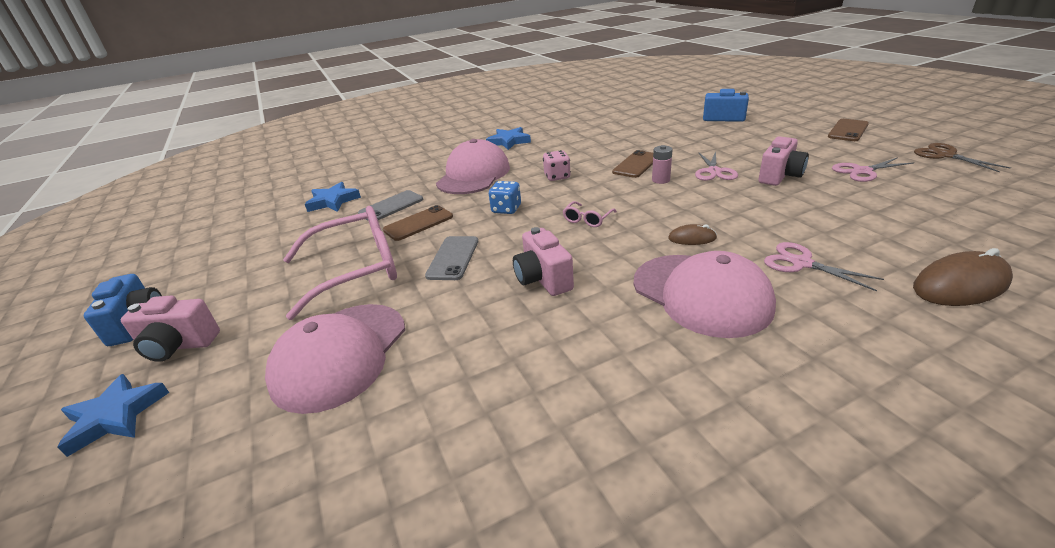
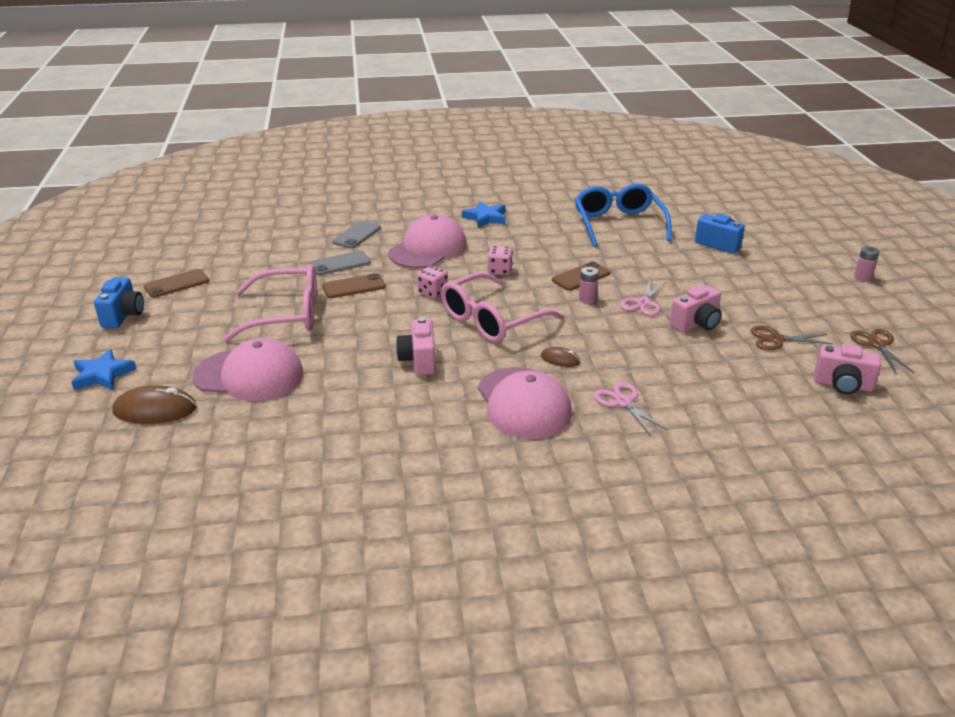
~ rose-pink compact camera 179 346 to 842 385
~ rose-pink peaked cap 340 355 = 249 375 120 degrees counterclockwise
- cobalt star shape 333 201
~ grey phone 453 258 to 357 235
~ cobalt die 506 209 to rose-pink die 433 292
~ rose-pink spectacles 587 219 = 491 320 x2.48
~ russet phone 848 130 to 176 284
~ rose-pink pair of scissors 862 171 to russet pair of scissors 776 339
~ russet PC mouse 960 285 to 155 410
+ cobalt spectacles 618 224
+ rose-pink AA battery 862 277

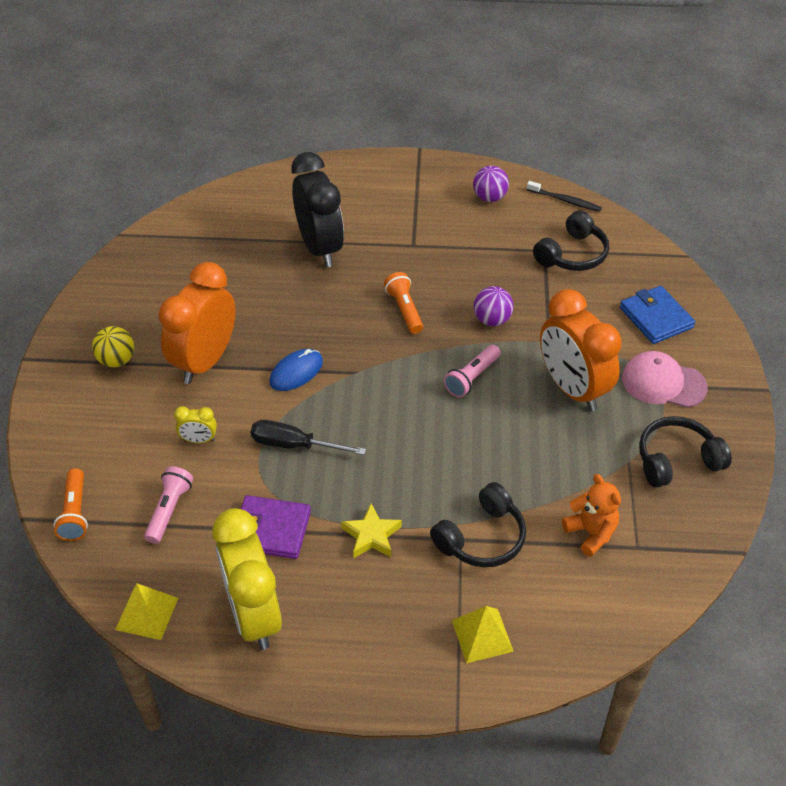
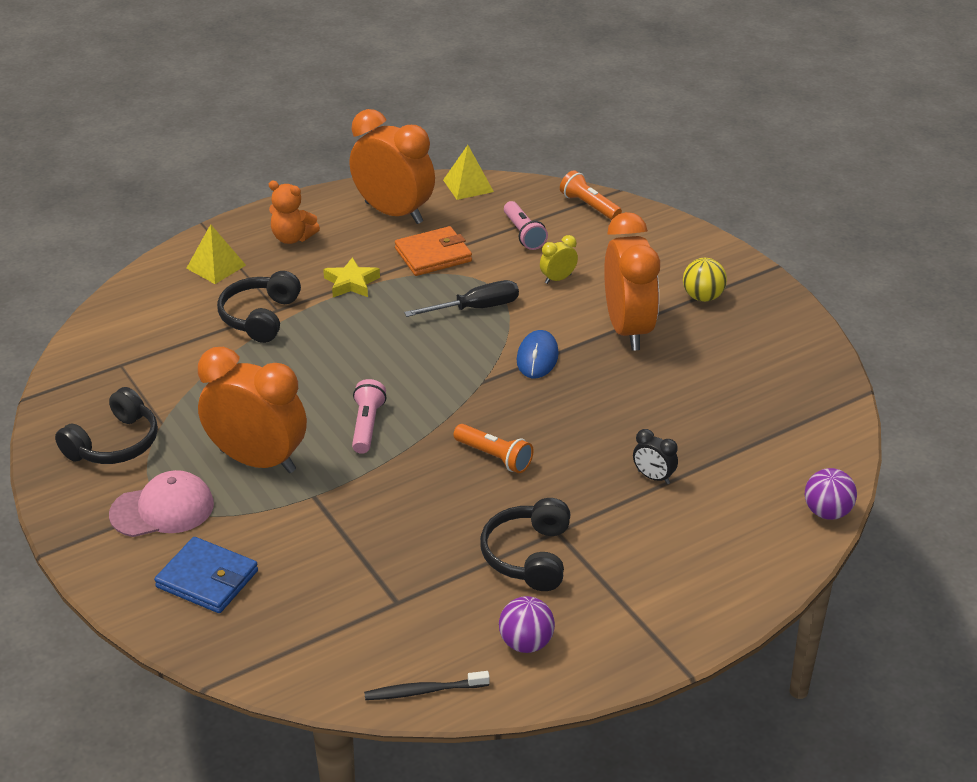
~ yellow bedside clock 254 614 to bright orange bedside clock 394 213
~ violet wallet 271 530 to bright orange wallet 433 255
~ ebony bedside clock 320 248 = 653 477 x0.42
~ violet sphere 492 320 to 827 512
~ ebony headset 572 254 to 529 556
~ bright orange stuffed bear 591 533 to 292 238

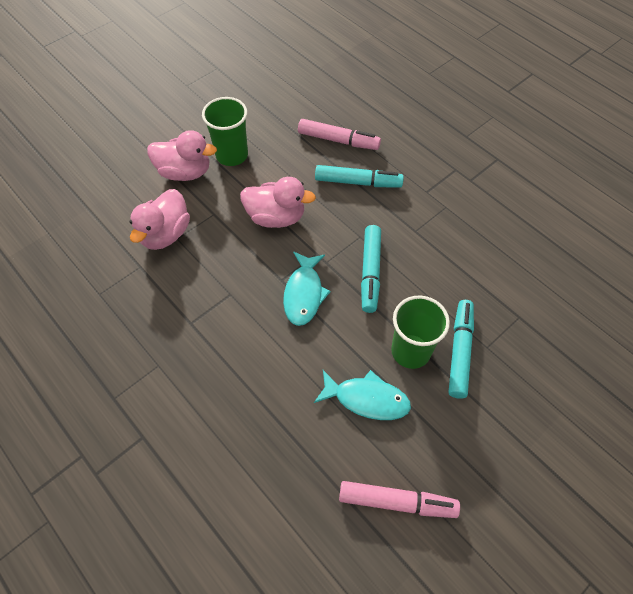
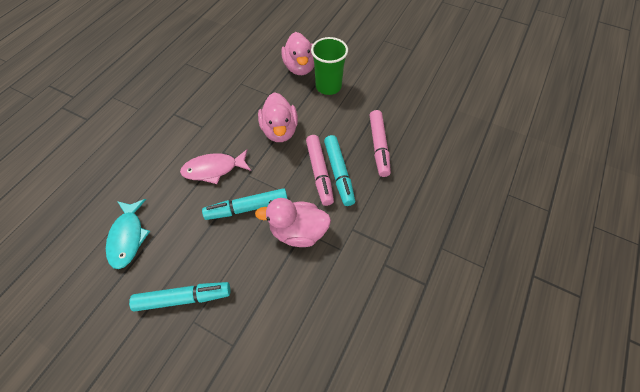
~ rose-pink toy duck 165 234 to 298 232
~ turquoise fish figure 304 294 to rose-pink fish figure 213 169
~ rose-pink felt pen 396 502 to 319 172
- emerald tumbler 410 351

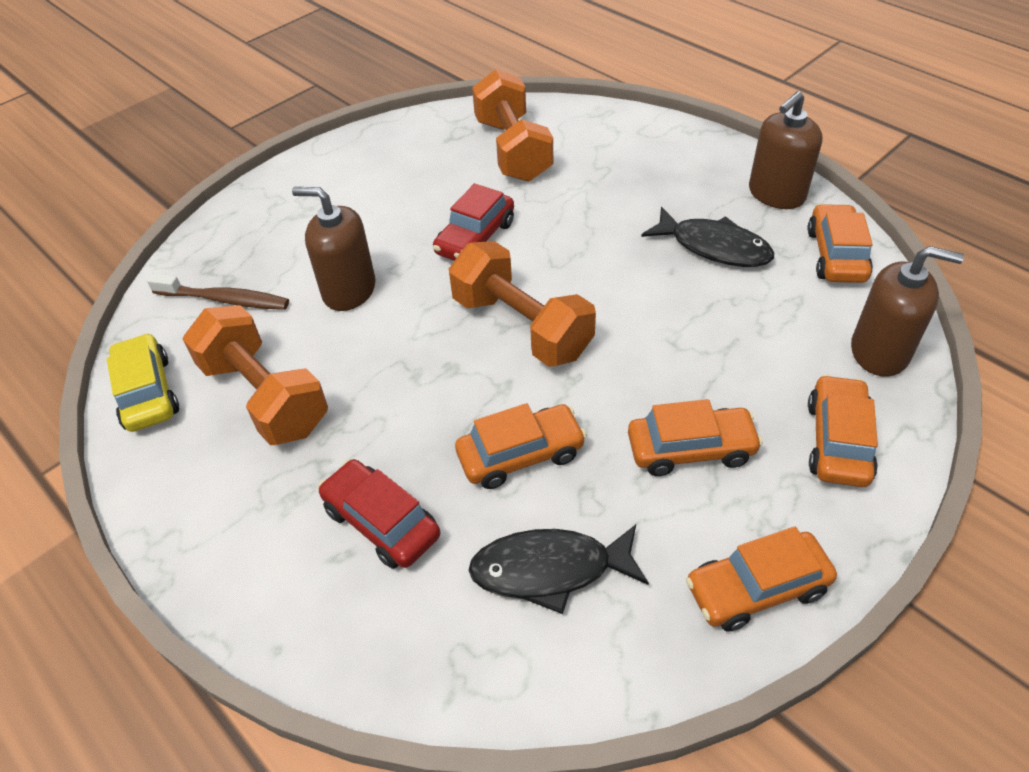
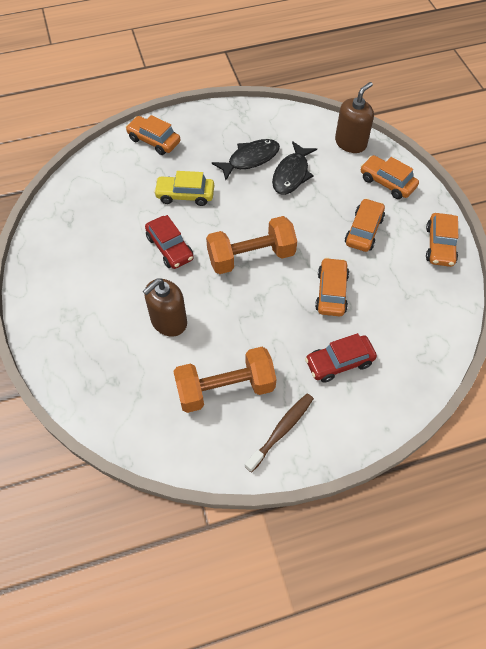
~ yellow toy car 147 393 to 185 195
~ russet tooth brush 225 299 to 281 430
~ ebony fish figure 549 569 to 291 174
- bright orange hand weight 513 150
- russet soap pump 776 194
~ bright orange toy car 836 255 to 154 141

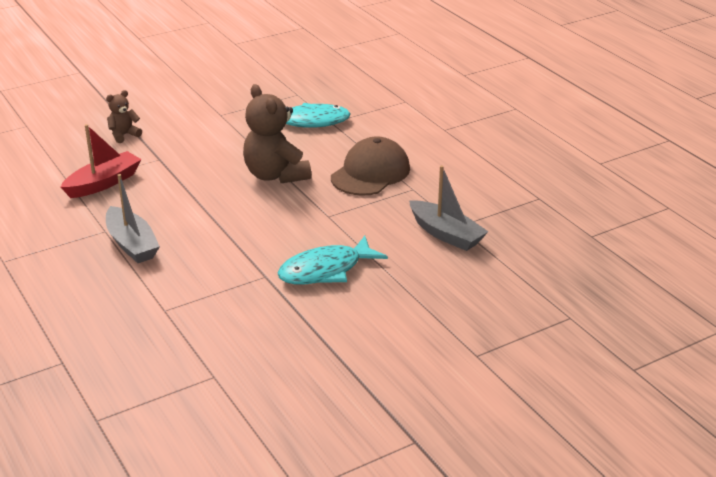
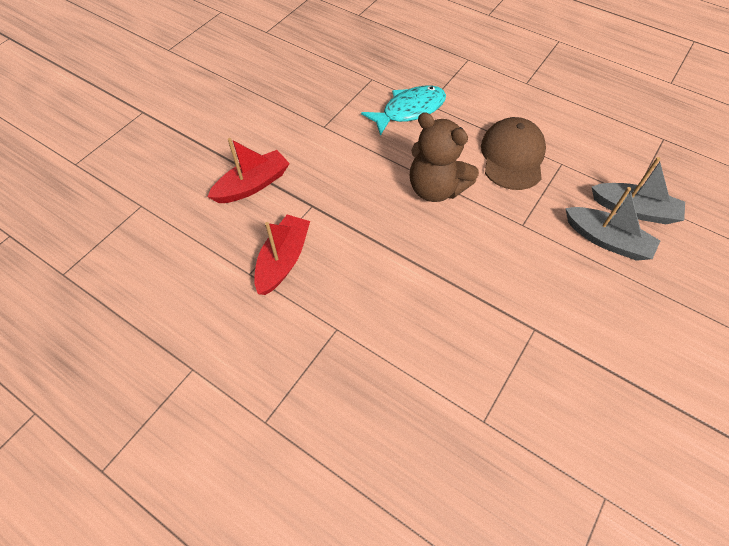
~ russet stuffed bear 124 135 to red sailboat 252 185
~ grey sailboat 132 244 to 606 240
- turquoise fish figure 325 270

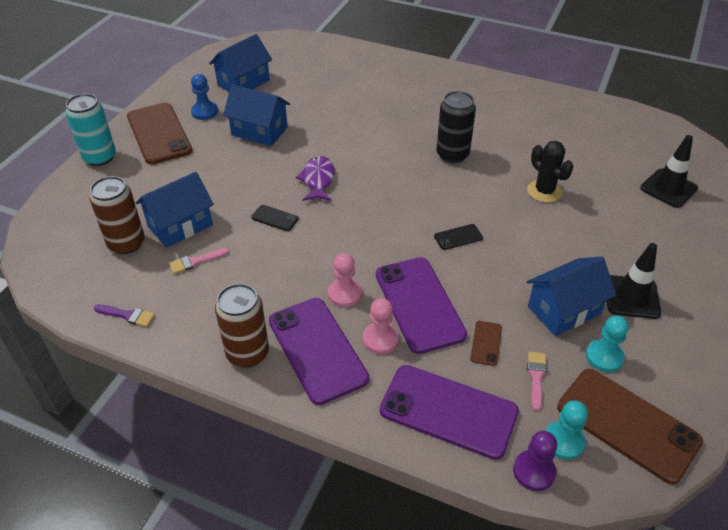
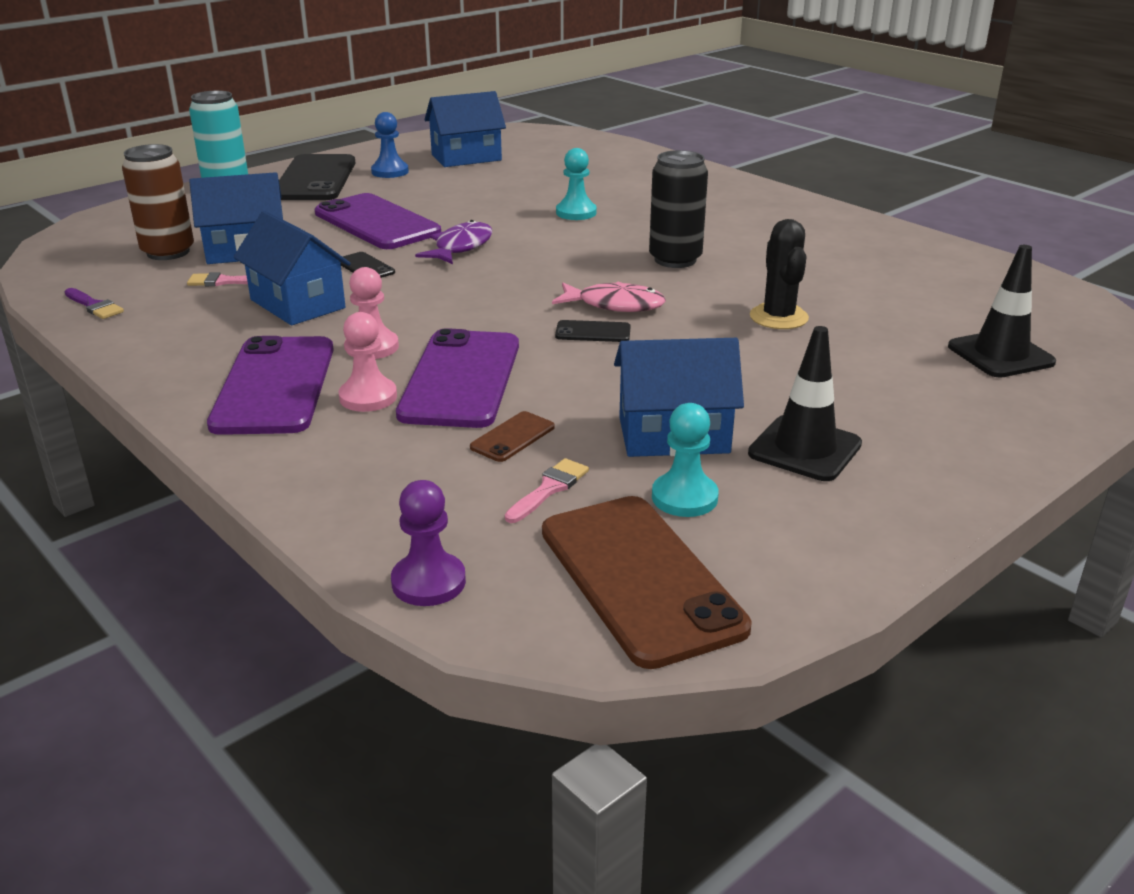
~ russet phone 159 133 to ebony phone 315 179
- russet soda can 247 353
~ cobalt cottage 259 131 to 297 304
~ violet phone 448 411 to 376 223
~ turquoise game pawn 563 441 to 576 213
+ rose-pink fish figure 615 305

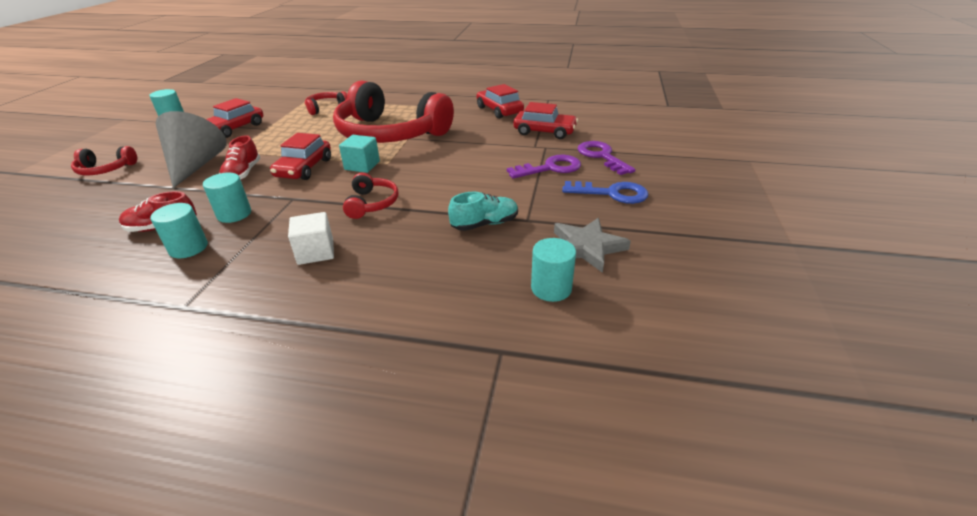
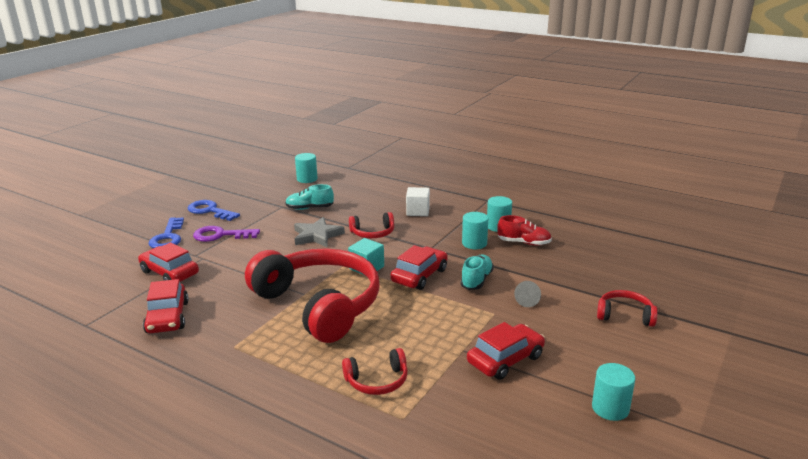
~ grey solid cone 196 165 = 527 301 x0.40
~ red sneaker 243 174 to turquoise sneaker 476 280
~ red headset 372 203 = 373 233 120 degrees counterclockwise
~ grey star shape 587 247 to 317 235
~ violet latchkey 602 156 to cobalt latchkey 168 237

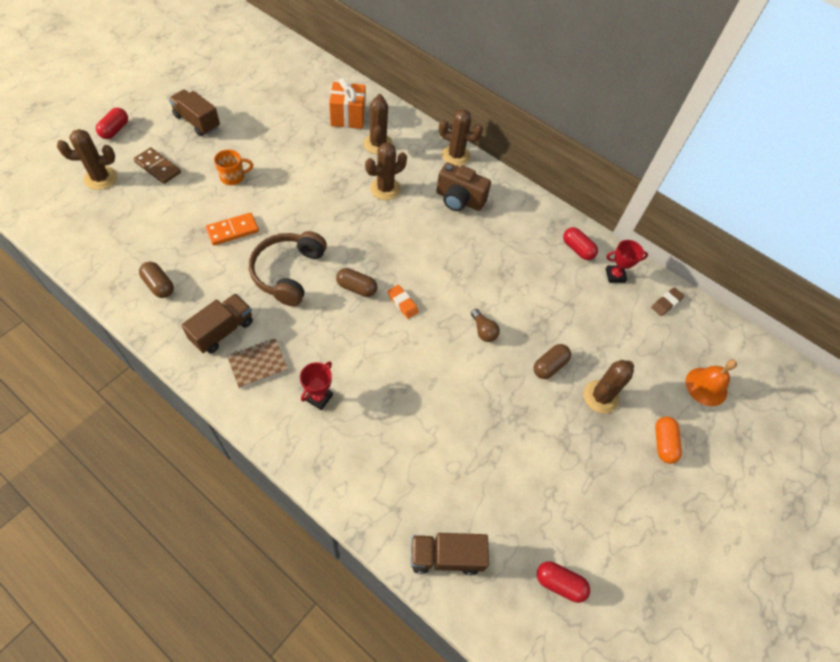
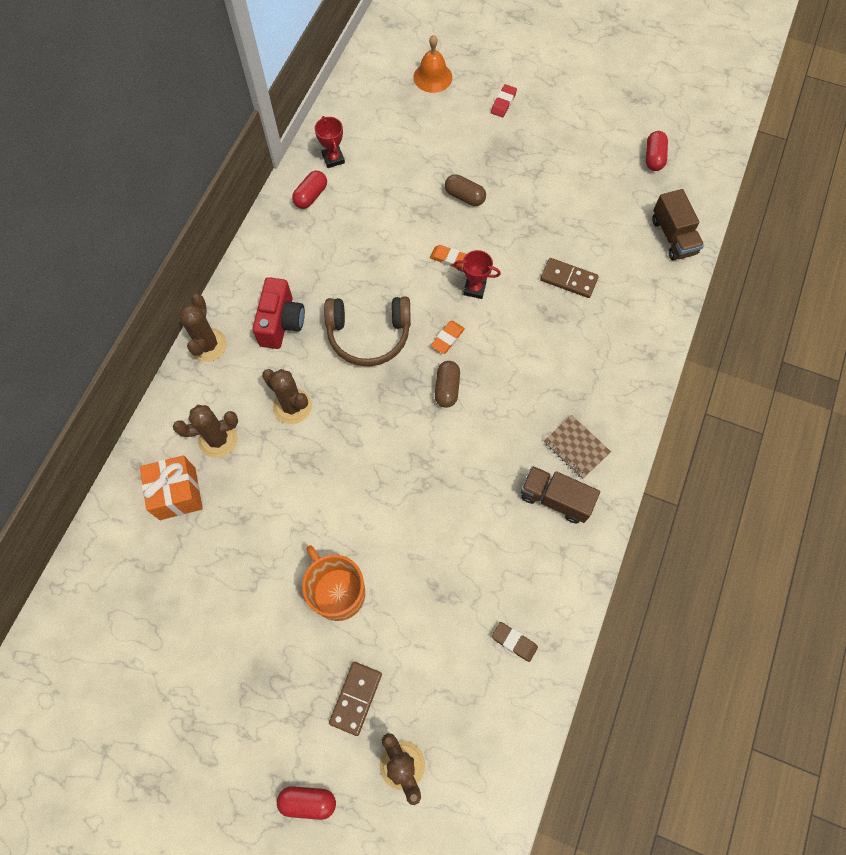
- russet pill shape 159 285
- russet toy truck 197 122
- bright orange domino piece 232 230
~ bright orange coffee mug 233 177 = 337 592 x1.65
~ russet headset 288 272 to 369 335
~ red trophy 319 397 to 474 288
~ russet compact camera 459 200 to red compact camera 281 323
~ russet bulb 483 331 to bright orange gum eraser 449 258
- russet saguaro cactus 600 397
~ russet gum eraser 666 303 to 514 642
~ bright orange pill shape 663 443 to red gum eraser 503 103
+ russet domino piece 568 279

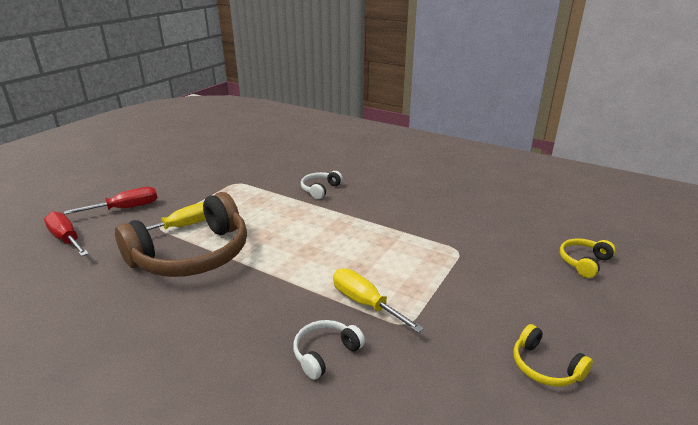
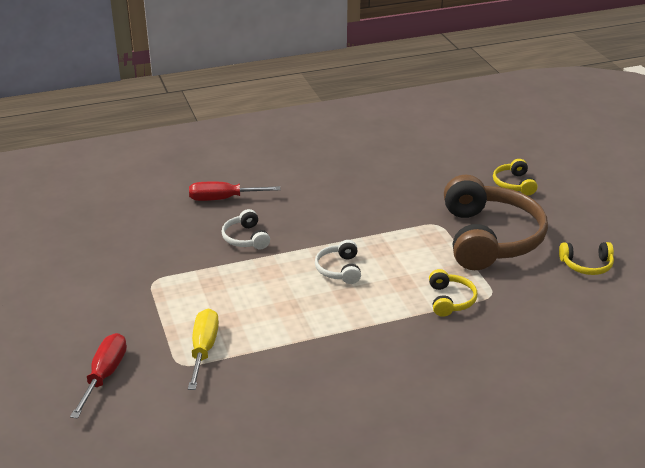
~ red screwdriver 66 239 to 223 199
~ russet headset 192 255 to 489 238
~ white headset 325 353 to 339 269
~ yellow screwdriver 365 303 to yellow headset 450 300

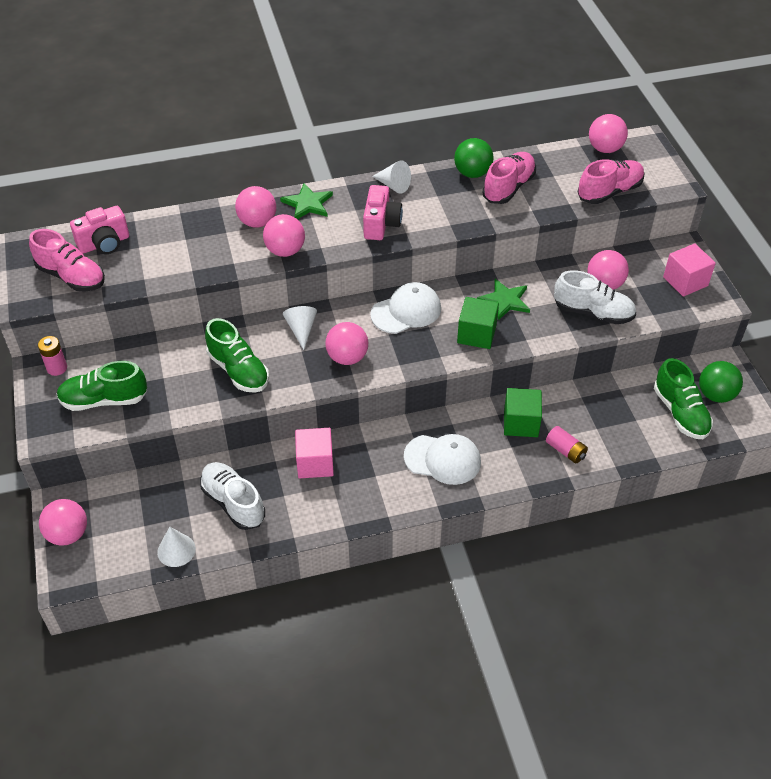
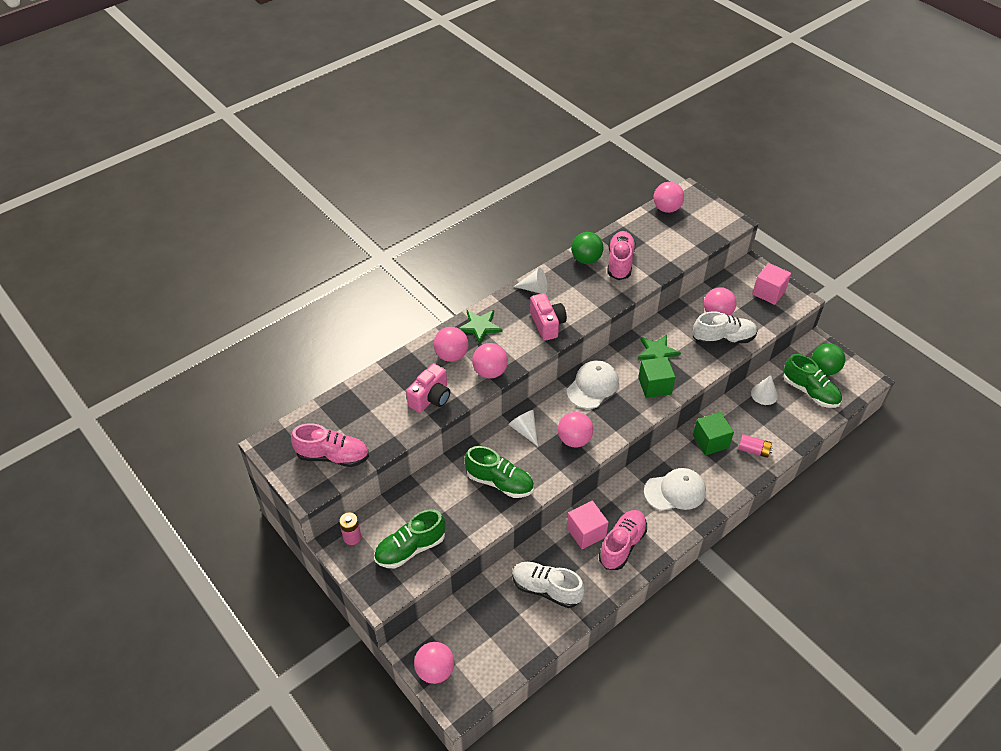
~ rose-pink compact camera 104 244 to 431 398
~ white solid cone 176 550 to 764 394
~ rose-pink sneaker 609 192 to 622 545

